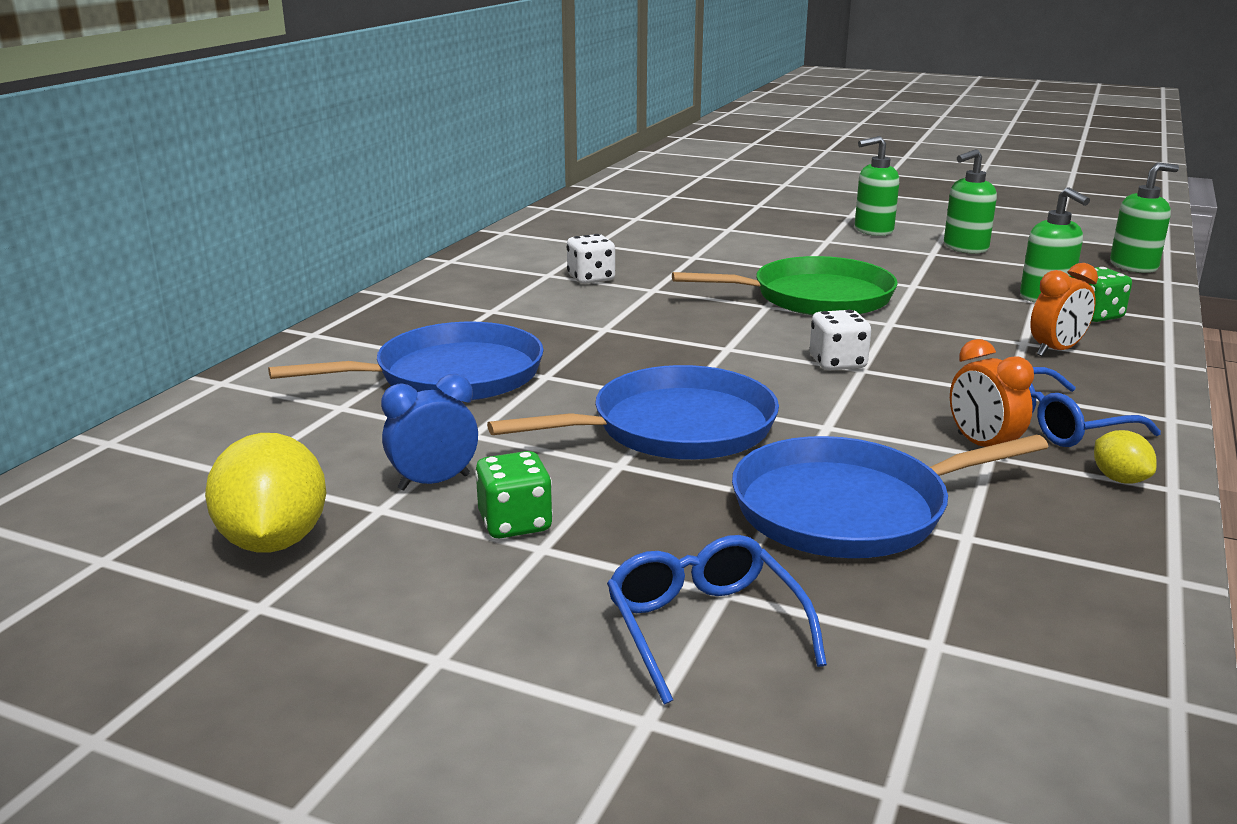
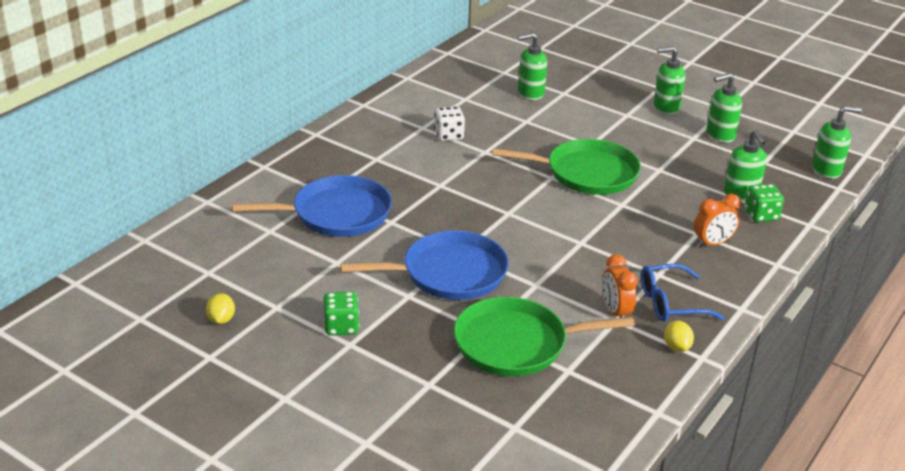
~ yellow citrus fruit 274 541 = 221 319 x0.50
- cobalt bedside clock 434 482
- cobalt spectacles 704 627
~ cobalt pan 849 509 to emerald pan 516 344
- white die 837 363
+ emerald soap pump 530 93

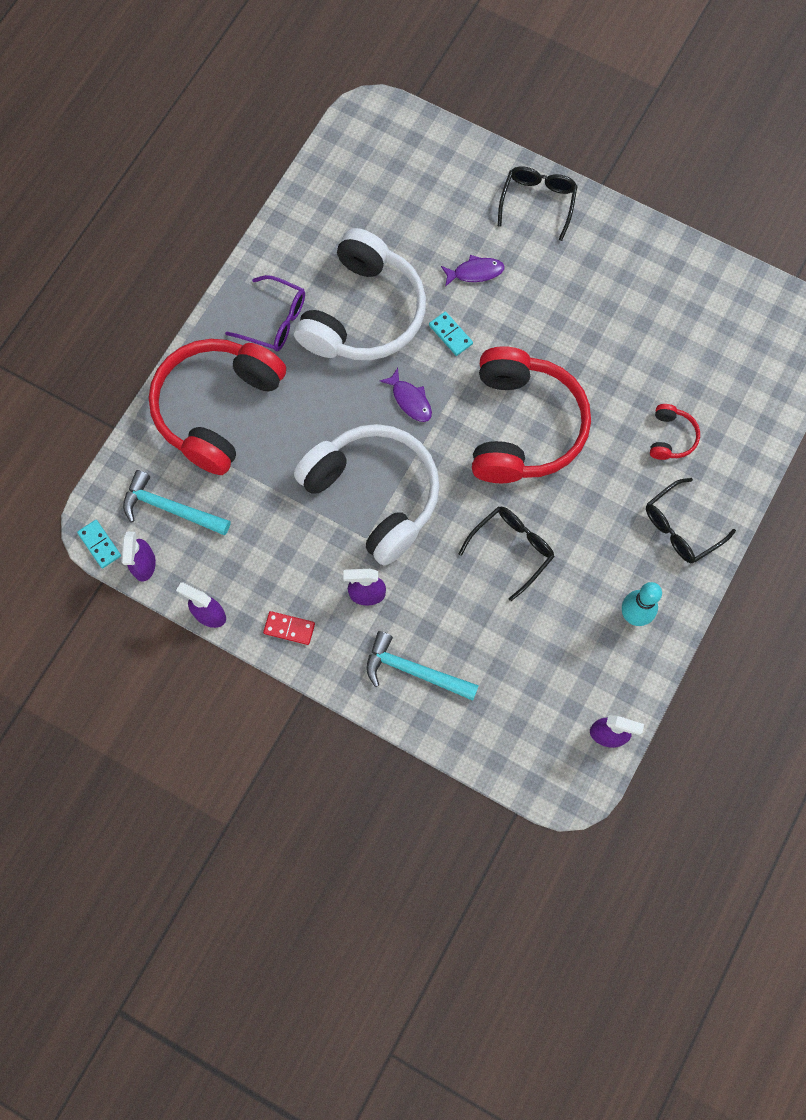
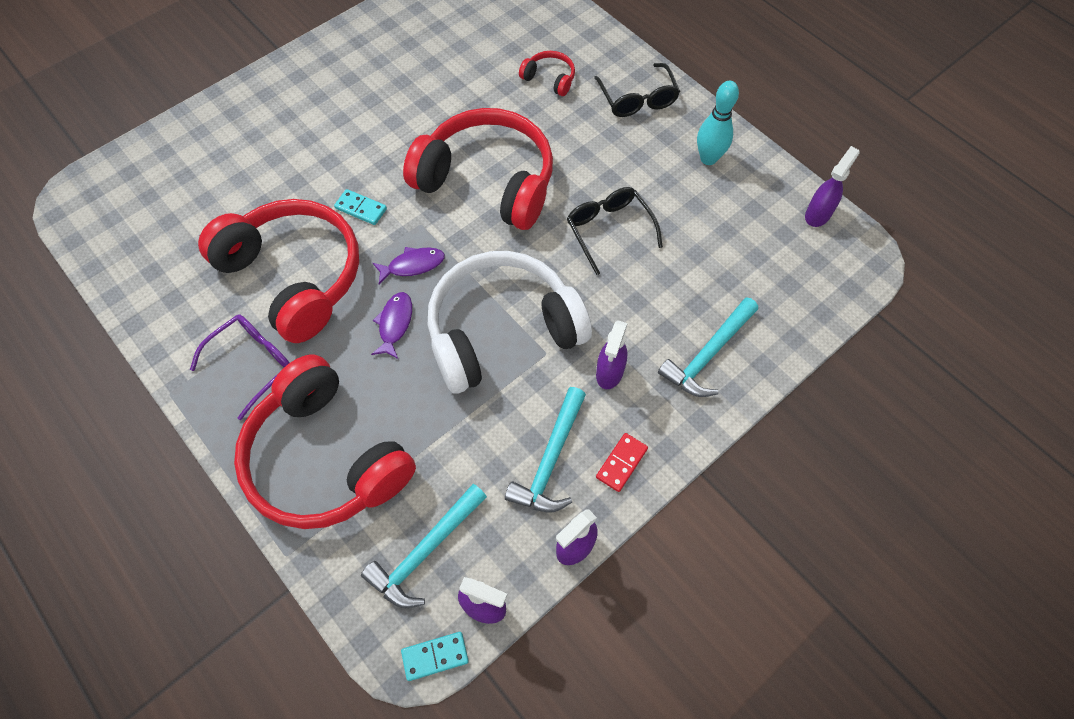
~ white headset 363 313 to red headset 294 276
~ turquoise domino piece 450 334 = 361 208 45 degrees clockwise
~ violet fish figure 475 272 to 395 324
- ebony spectacles 538 202
+ turquoise hammer 550 460

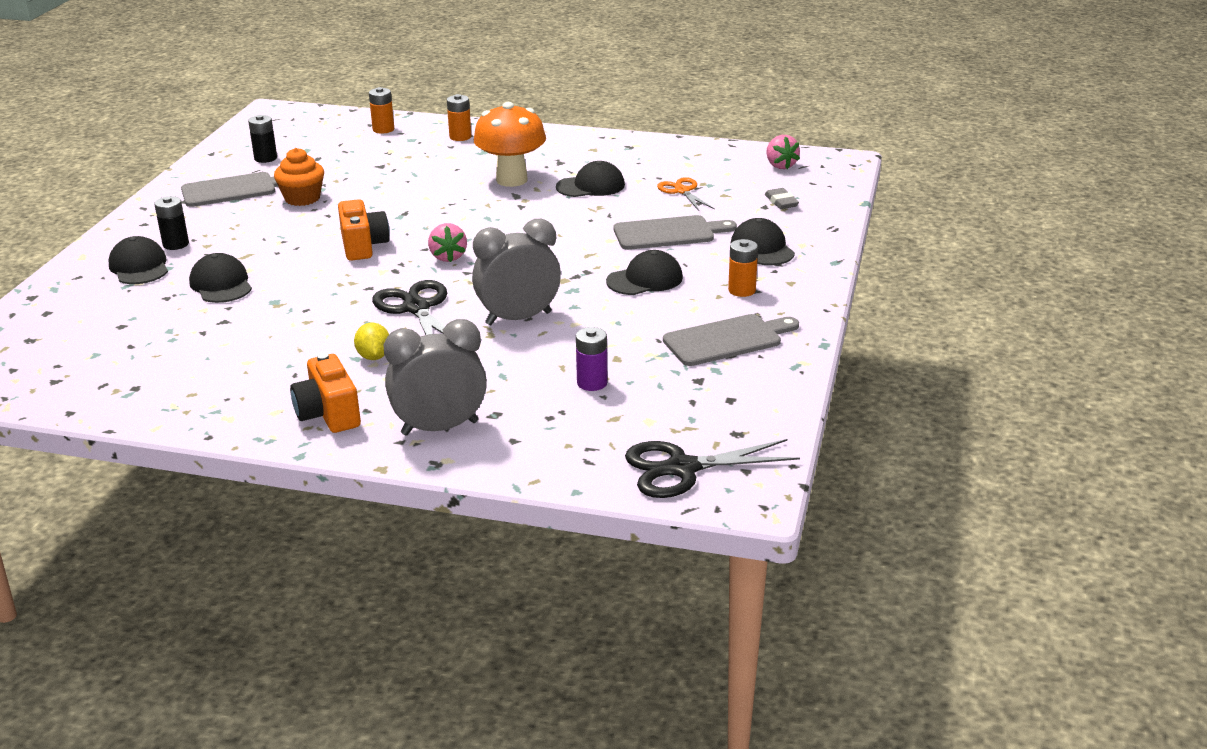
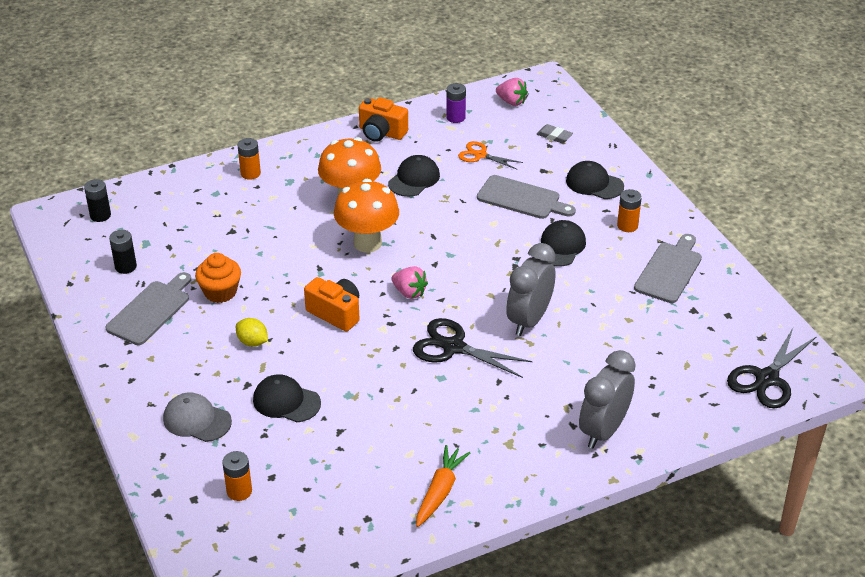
~ ebony peaked cap 139 267 to grey peaked cap 197 420
~ ebony AA battery 176 244 to 100 215
~ bright orange compact camera 328 414 to 381 133
~ yellow citrus fruit 374 356 to 252 342
~ bright orange AA battery 383 129 to 239 491
~ violet AA battery 592 383 to 455 117
~ grey chopping board 668 233 = 522 198 75 degrees clockwise
+ bright orange mushroom 367 243
+ bright orange toy carrot 440 491

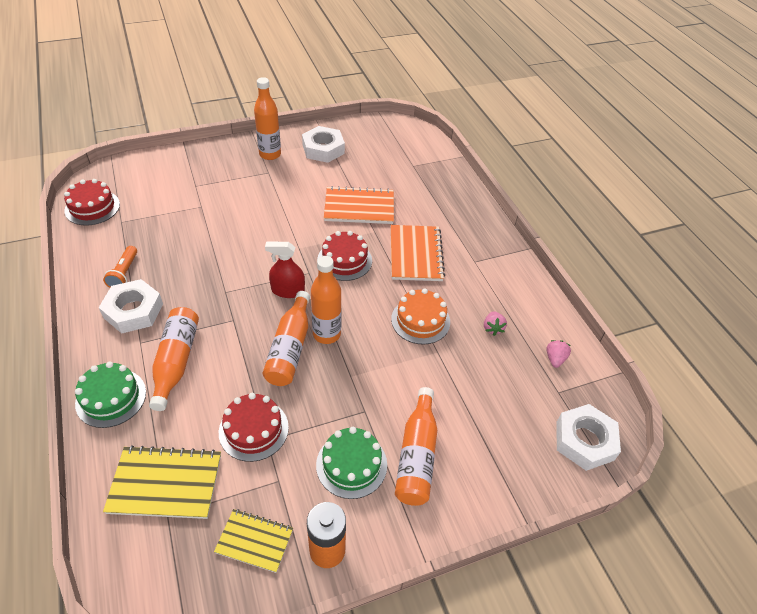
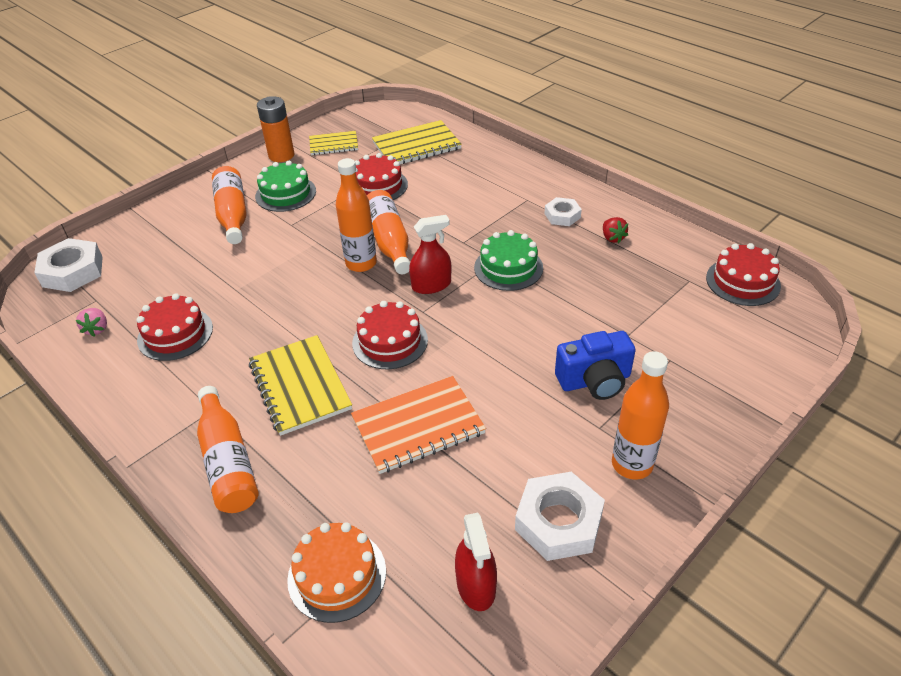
~ emerald gateau 111 397 to 508 268
~ white nut 133 311 = 562 215 x0.59
~ bright orange torch 124 273 to red strawberry 612 238
~ bright orange bottle 176 361 to 228 462
~ bright orange notebook 415 254 to yellow notebook 300 386
~ bright orange gateau 420 320 to 337 575
~ rose-pink strawberry 492 328 to red gateau 175 334
+ red sprayer 476 585
+ cobalt compact camera 594 381

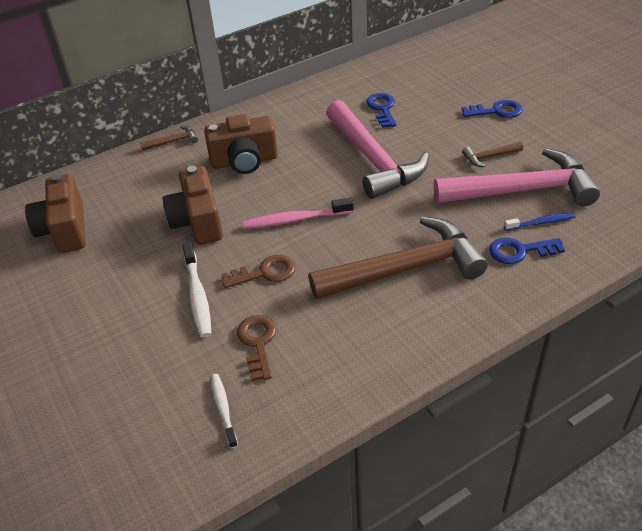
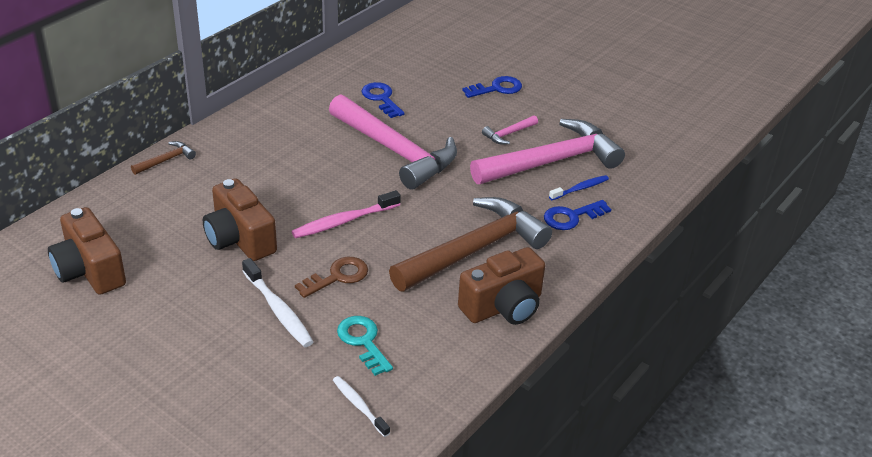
~ russet compact camera 244 161 to 503 306
~ russet latchkey 258 343 to turquoise latchkey 363 342
~ russet hammer 489 157 to rose-pink hammer 509 134

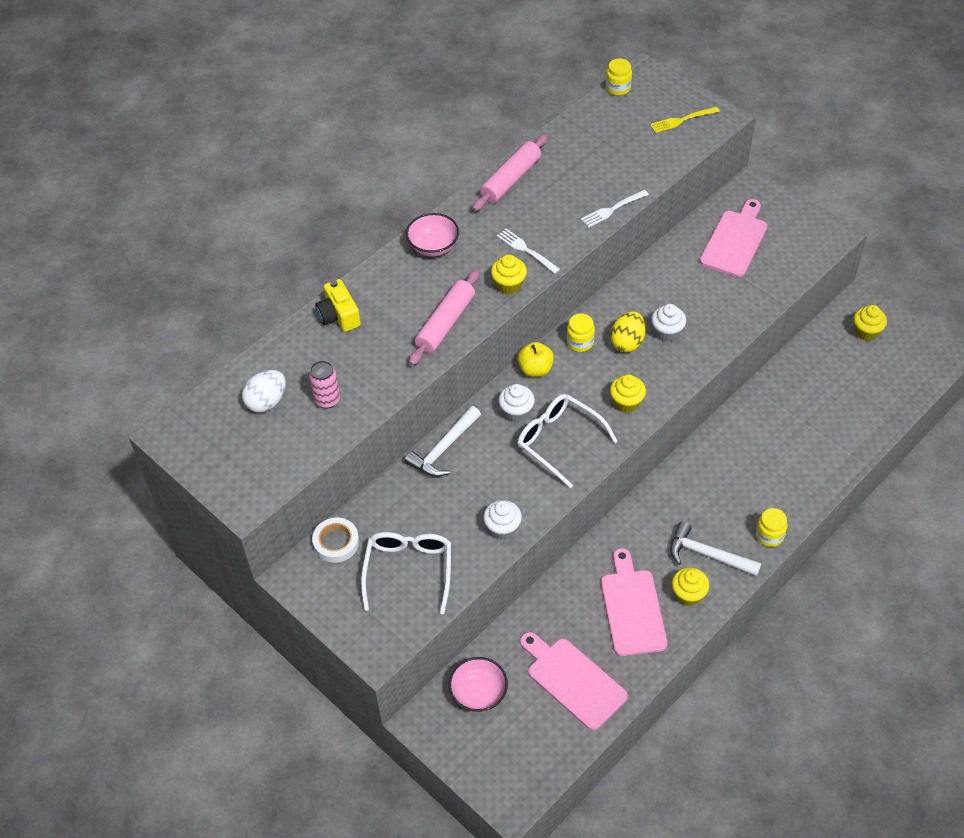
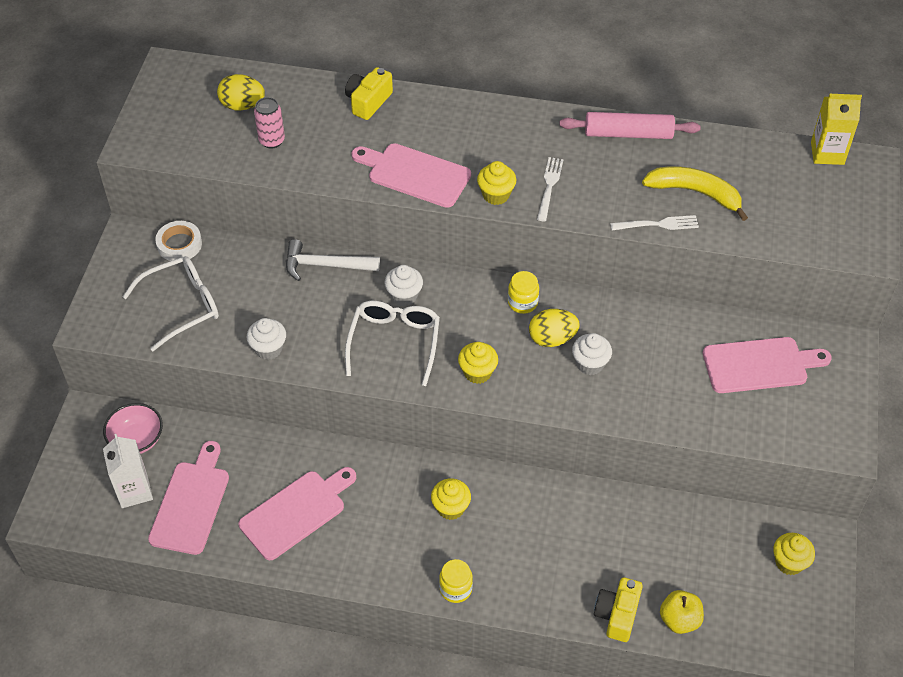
~ white egg shape 267 402 to yellow egg shape 242 105
- rose-pink bowl 433 247
~ rose-pink pastry roller 446 324 to rose-pink chopping board 415 174
~ yellow apple 535 369 to 679 620
~ white fork 612 209 = 658 224 150 degrees clockwise
~ yellow jar 618 88 to yellow carton 827 153
- yellow fork 682 120
- white hammer 707 554
~ yellow cupcake 688 595 to 451 508
+ white carton 134 491
+ yellow compact camera 617 615
+ yellow banana 695 193

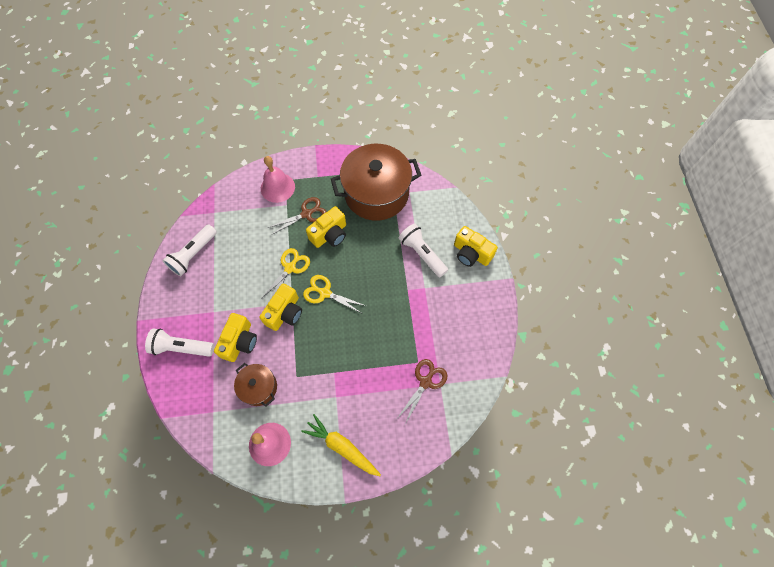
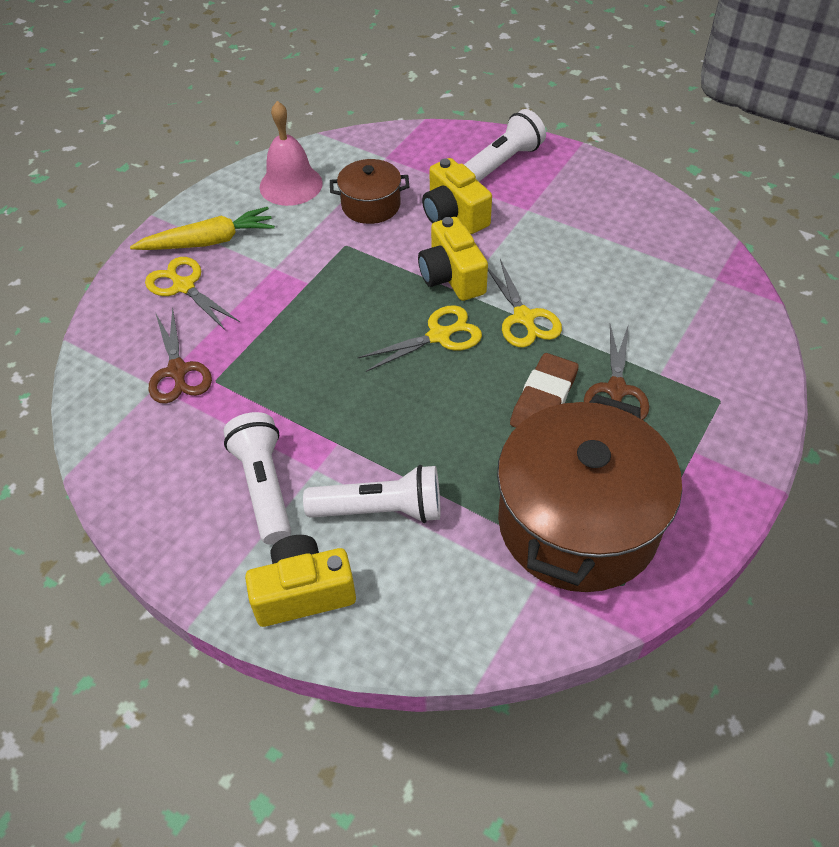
~ white torch 193 255 to 264 486
- rose-pink bell 277 187
~ yellow compact camera 330 235 to russet gum eraser 543 399
+ yellow pair of scissors 183 286

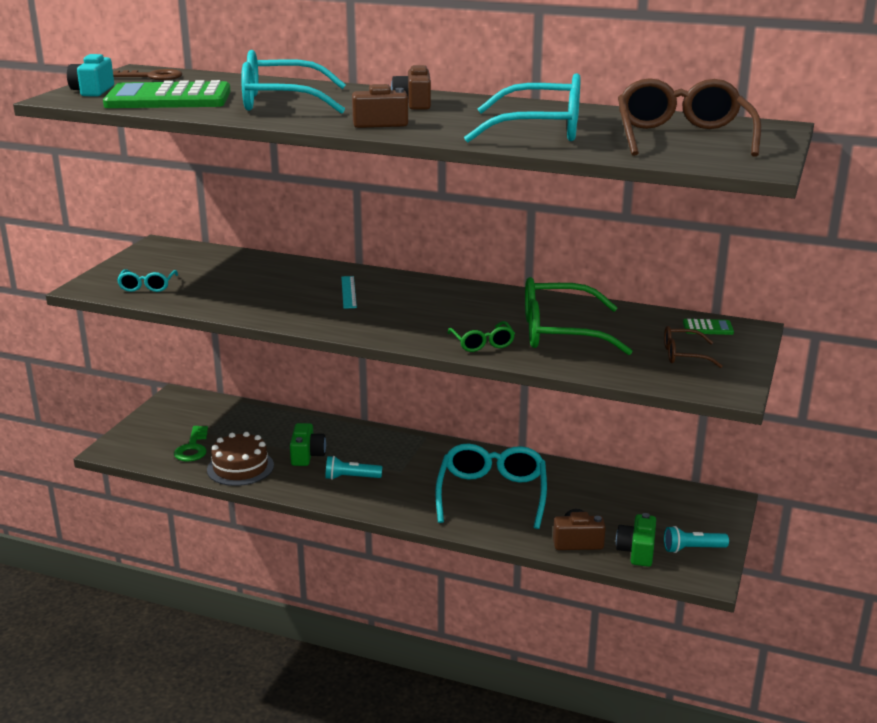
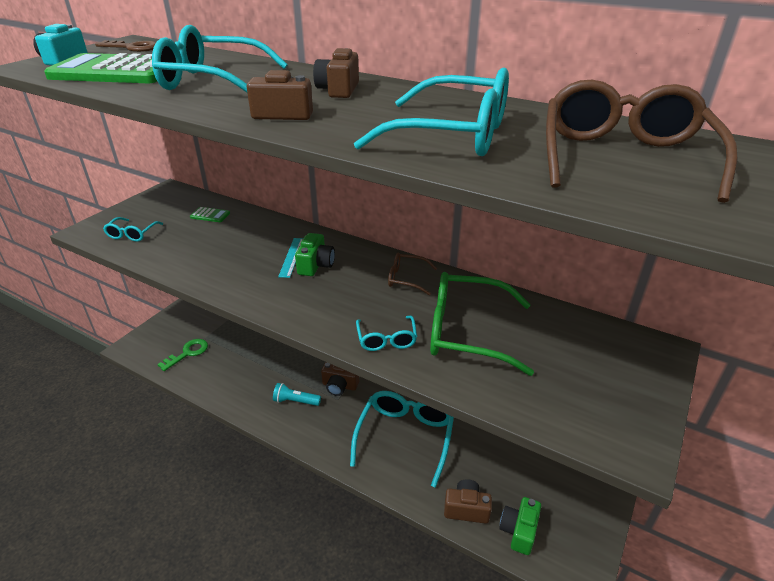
~ emerald latchkey 192 448 = 188 353 150 degrees counterclockwise
- russet gateau 240 467
~ emerald compact camera 307 455 to 316 265
~ emerald spectacles 482 343 to turquoise spectacles 386 339
~ russet spectacles 683 355 to 406 278
- turquoise torch 692 549
~ emerald pocket calculator 708 328 to 210 215
+ russet compact camera 339 386

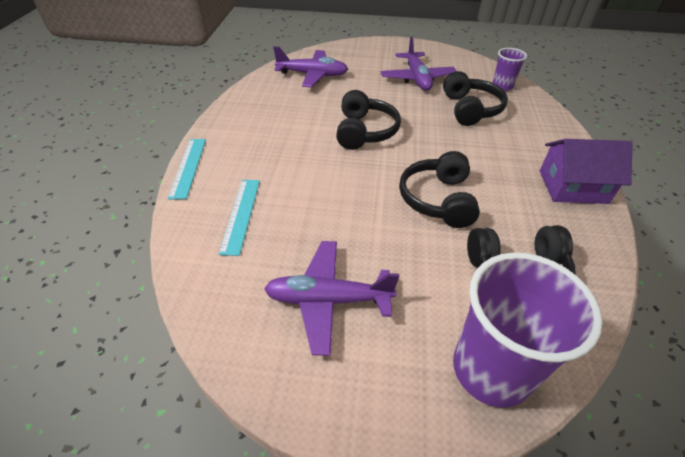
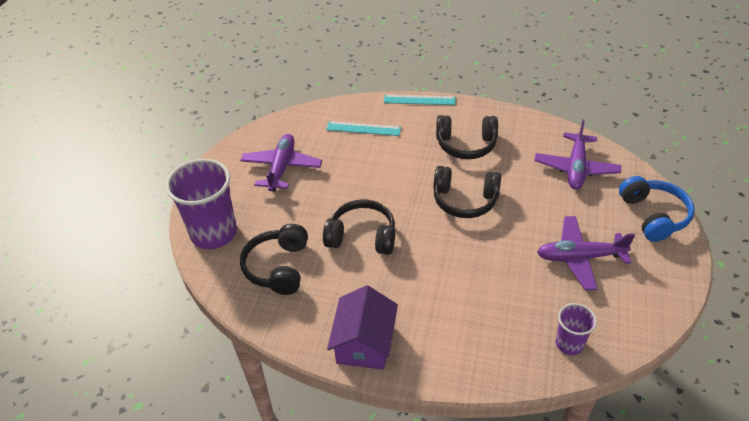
~ ebony headset 470 109 to 466 145
+ cobalt headset 653 215

